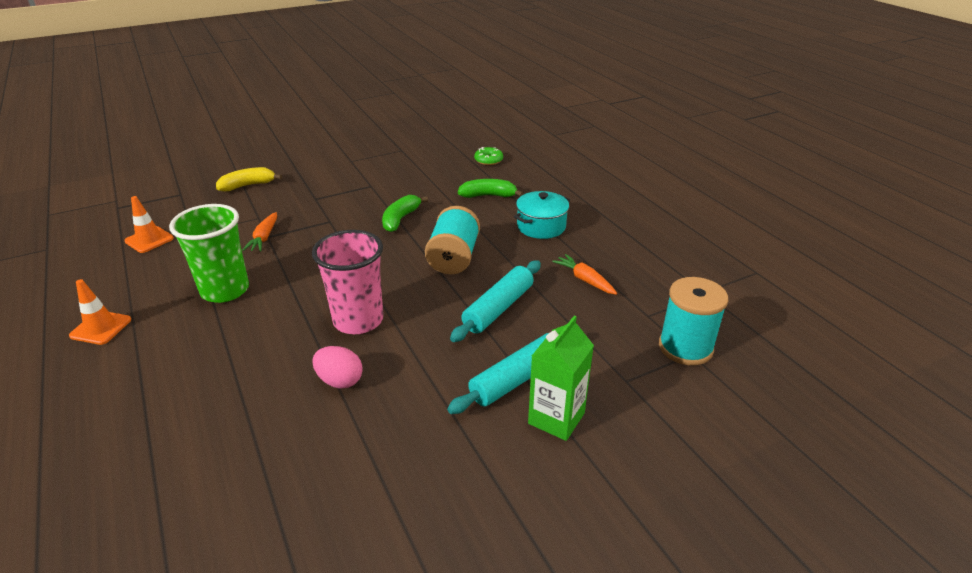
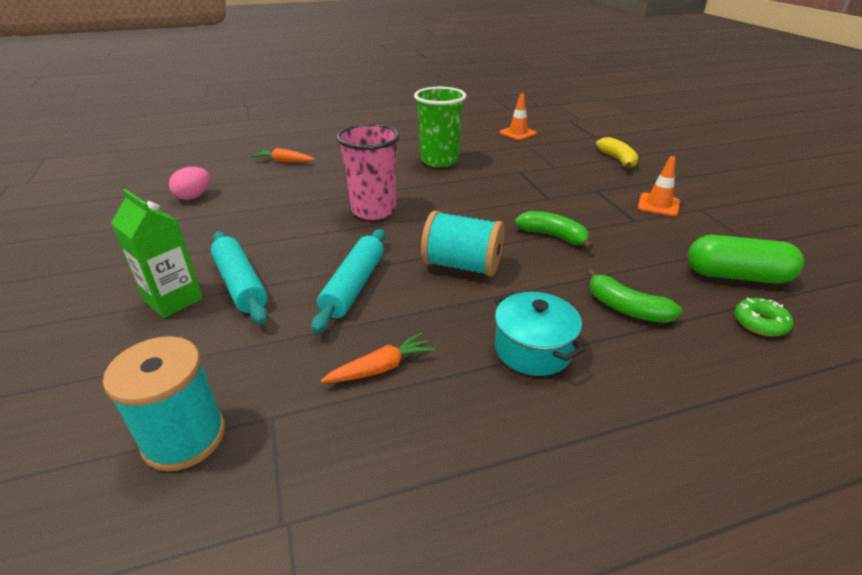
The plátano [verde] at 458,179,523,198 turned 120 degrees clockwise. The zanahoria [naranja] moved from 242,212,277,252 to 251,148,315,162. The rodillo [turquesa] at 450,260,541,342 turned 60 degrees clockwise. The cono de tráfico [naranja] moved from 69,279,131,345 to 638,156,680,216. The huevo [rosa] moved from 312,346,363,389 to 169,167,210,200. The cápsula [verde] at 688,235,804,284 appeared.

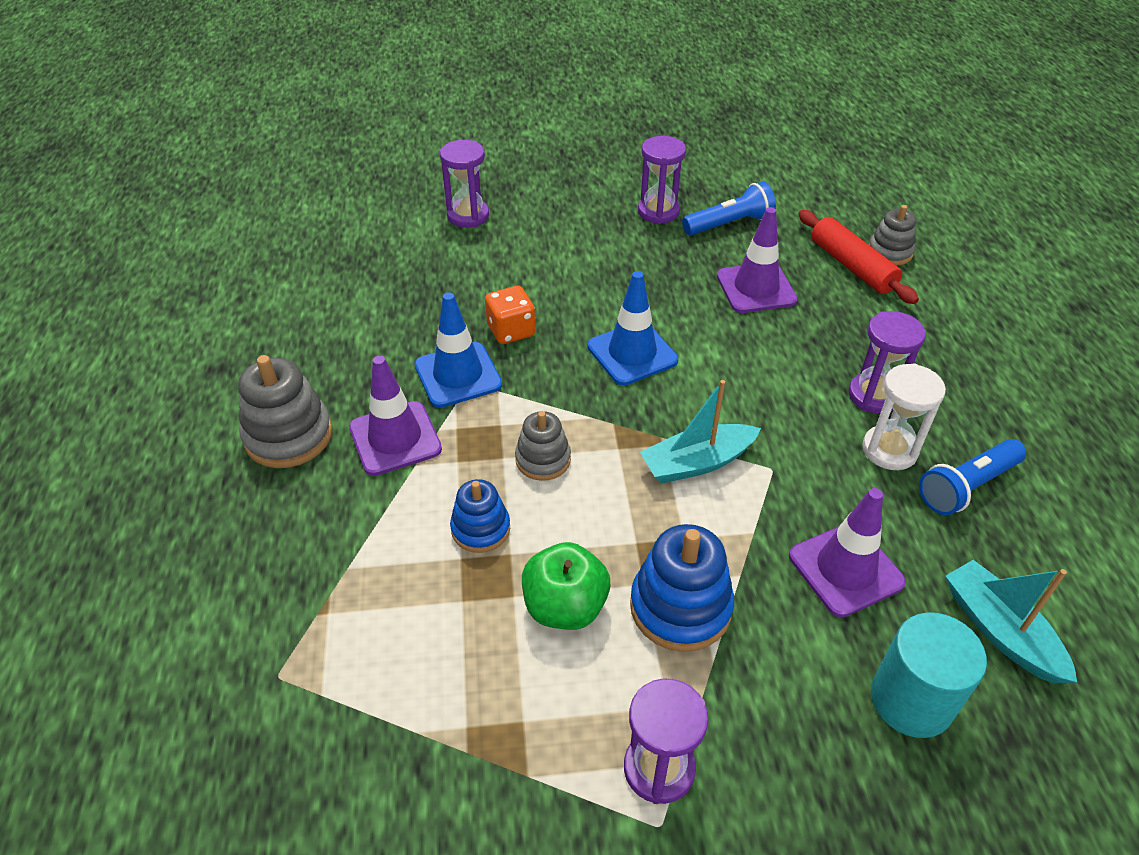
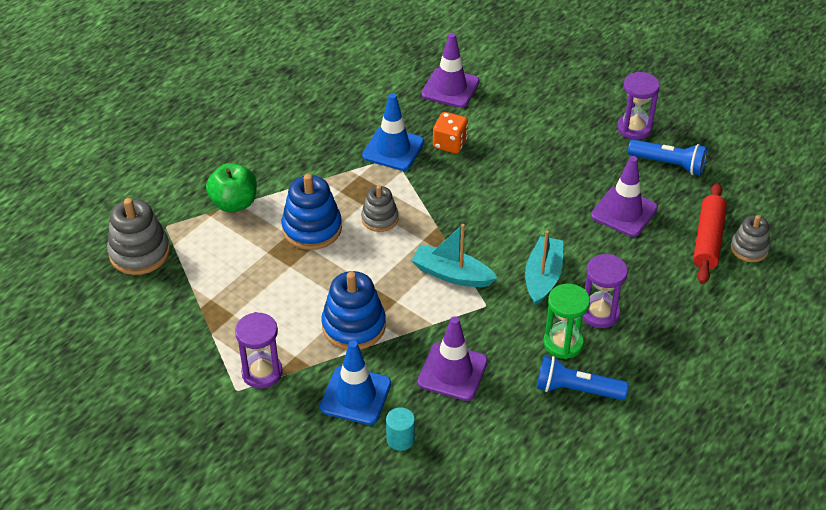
The reloj de arena [morado] at 440,140,489,228 disappeared. The cono de tráfico [azul] moved from 587,271,678,385 to 320,340,391,425. The juguete apilable [gris] moved from 238,355,332,468 to 107,198,170,275. The cono de tráfico [morado] moved from 349,356,442,476 to 421,33,480,108. The reloj de arena [blanco] at 862,363,946,470 became the reloj de arena [verde] at 544,284,590,359. The juguete apilable [azul] at 450,479,510,553 changed to 1.60 times the size. The manzana [verde] moved from 522,542,610,630 to 206,163,257,212. The barco [turquesa] moved from 945,560,1077,684 to 525,230,563,306. The cilindro [turquesa] at 871,612,987,738 changed to 0.55 times the size.

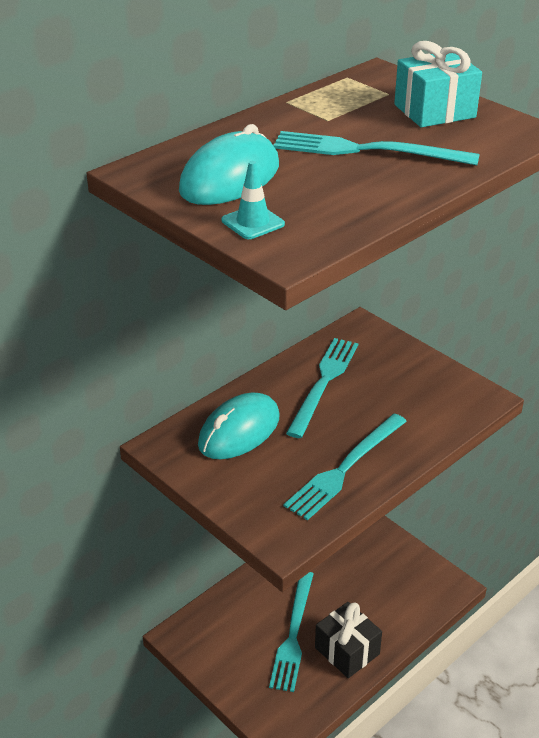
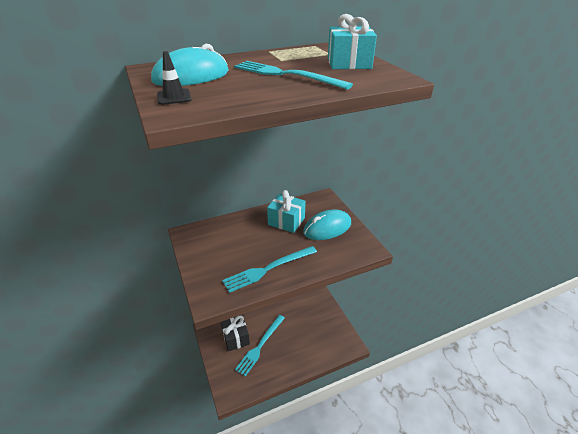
The cono de tráfico [turquesa] at 222,161,285,239 became the cono de tráfico [negro] at 157,51,192,105. The tenedor [turquesa] at 286,338,358,438 was replaced by the regalo [turquesa] at 267,190,306,233. The ratón [turquesa] moved from 198,392,280,459 to 303,209,351,240. The regalo [negro] moved from 315,602,382,678 to 221,315,250,351.

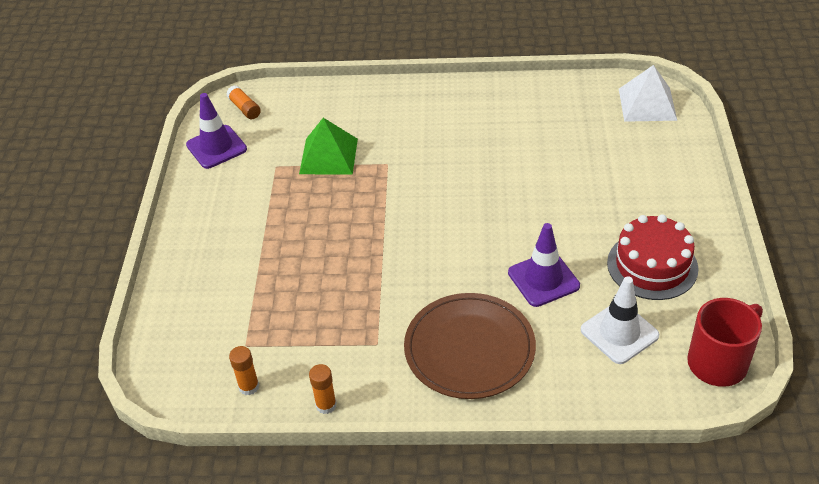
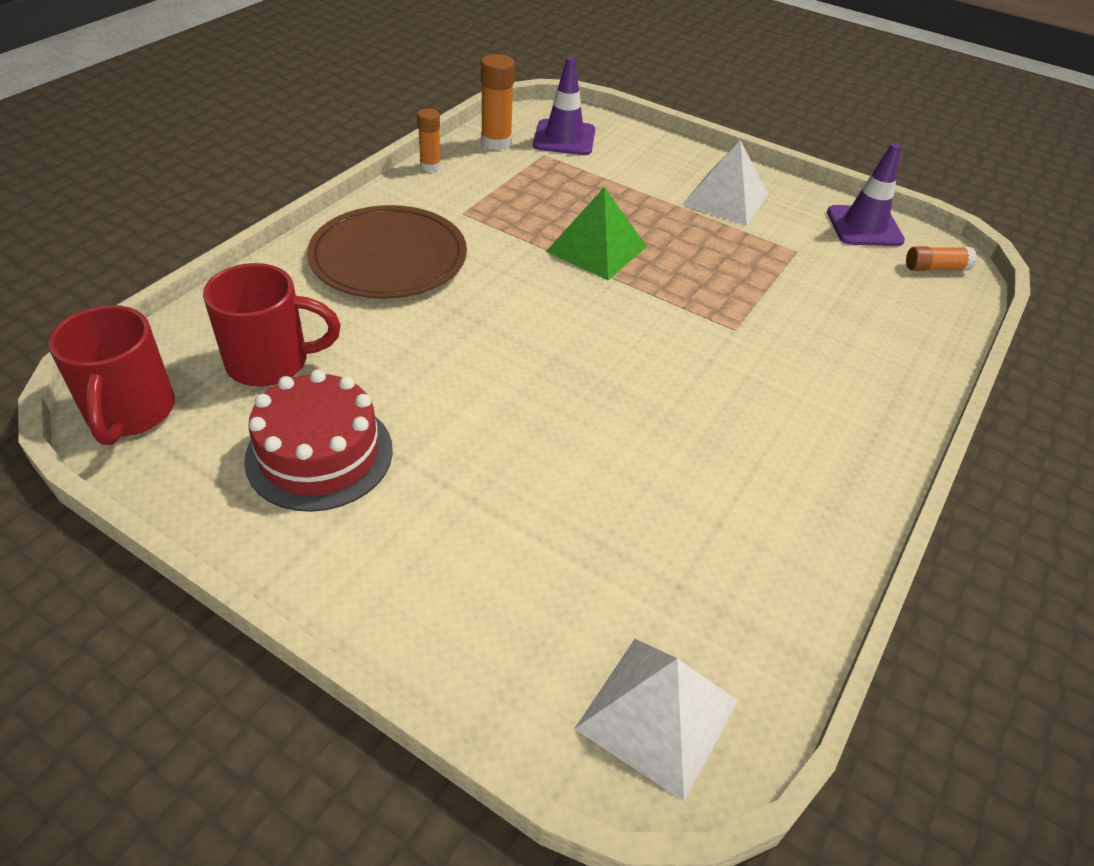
The pirámide [verde] moved from 299,118,358,175 to 546,187,647,280. The cono de tráfico [morado] moved from 508,223,580,307 to 533,57,595,155. The cono de tráfico [blanco] at 581,276,659,364 was replaced by the taza [rojo] at 203,263,341,387. The barra de pegamento [naranja] at 229,346,259,395 changed to 1.55 times the size. The pirámide [blanco] at 683,140,769,225 appeared.

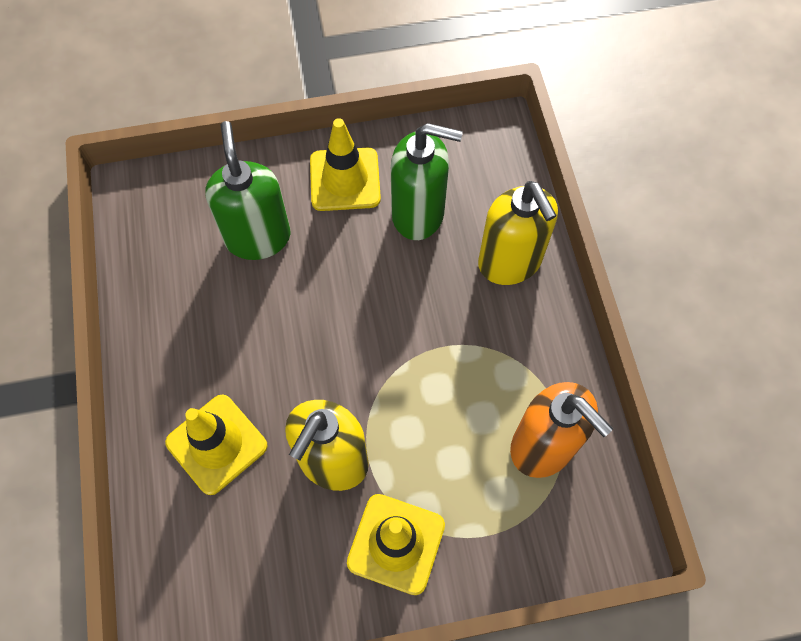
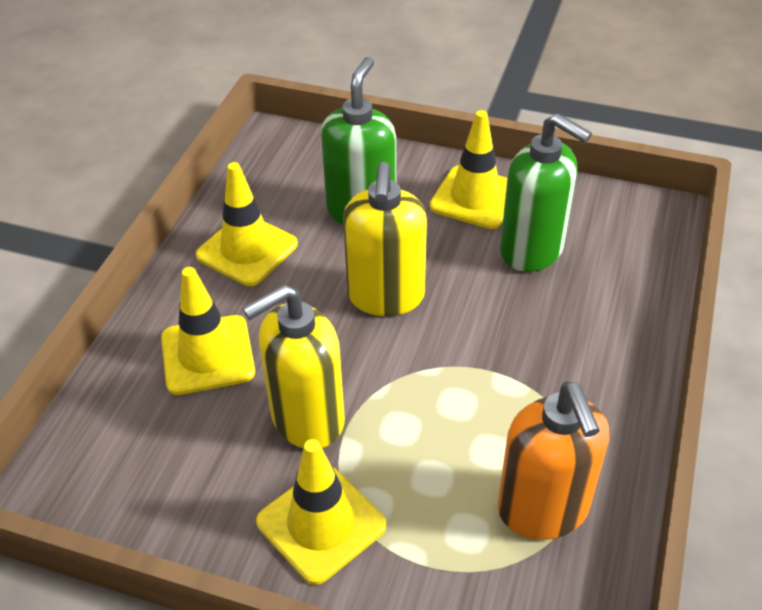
The dispensador de jabón [amarillo] moved from 478,181,558,285 to 343,162,427,316. The cono de tráfico [amarillo] at 196,162,298,286 appeared.

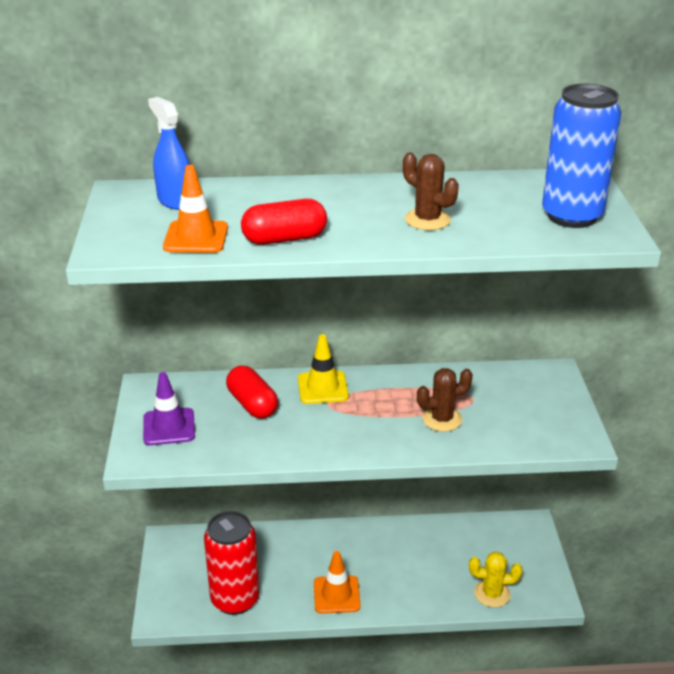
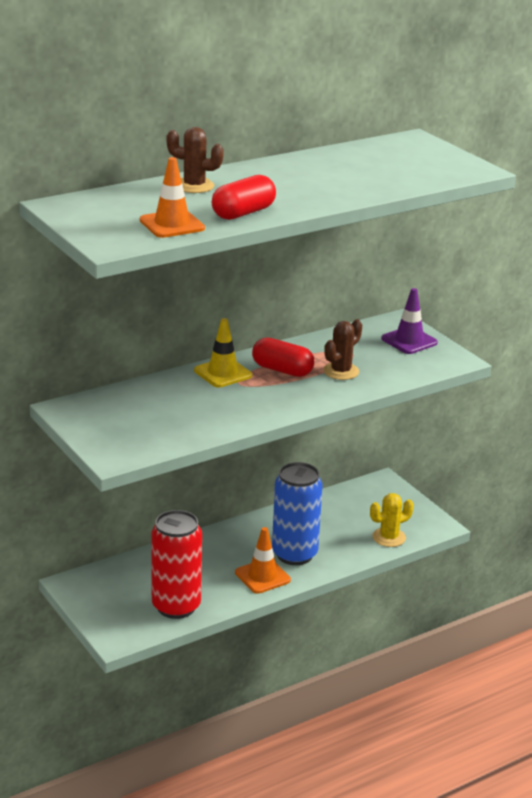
The lata [azul] moved from 542,83,621,228 to 272,462,322,565. The pulverizador [azul] at 148,97,190,210 disappeared. The cactus [marrón] moved from 403,153,459,230 to 167,127,224,193. The cápsula [rojo] moved from 226,366,278,419 to 252,338,314,377. The cono de tráfico [morado] moved from 143,372,195,445 to 381,288,438,354.

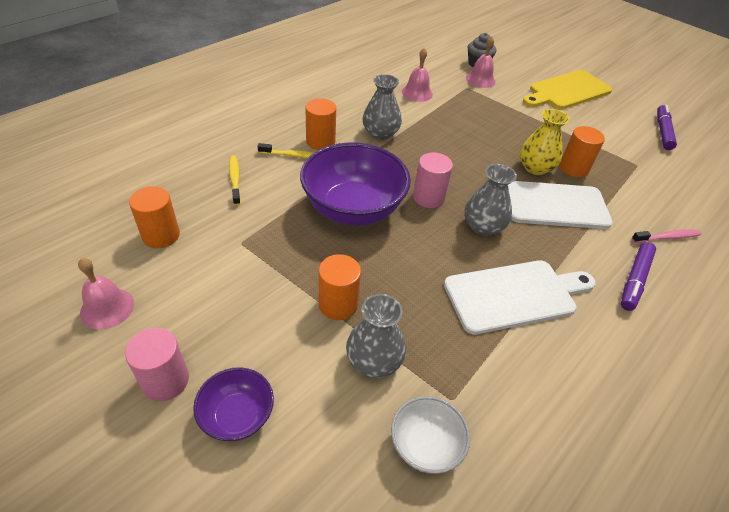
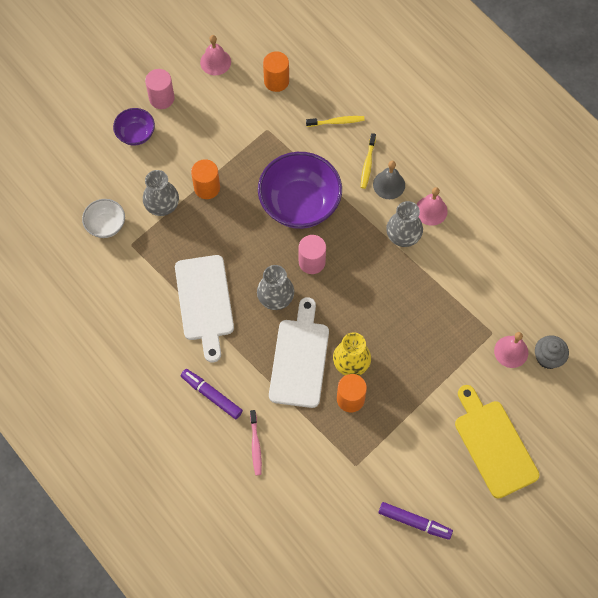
The campana [rosa] moved from 402,48,433,102 to 416,187,448,226. The cilindro [naranja] at 305,99,336,150 was replaced by the campana [gris] at 373,161,405,199.

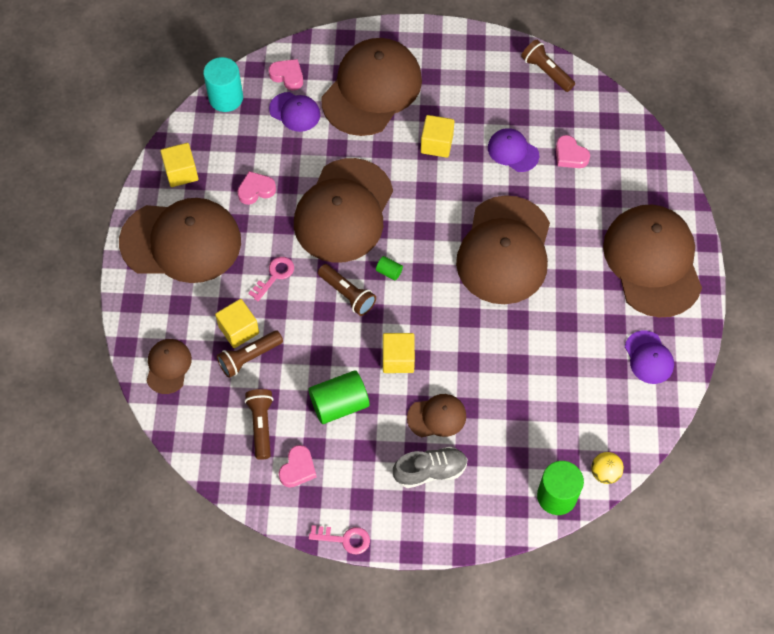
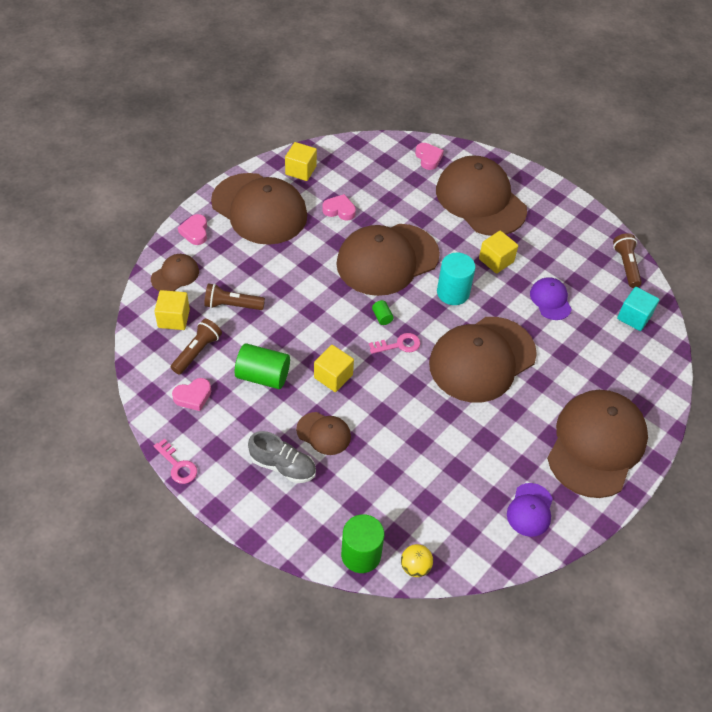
The gorra [marrón] at 321,38,422,136 turned 105 degrees counterclockwise. The cilindro [turquesa] moved from 203,57,243,112 to 437,253,476,305. The gorra [morado] at 269,92,320,132 disappeared. The corazón [rosa] moved from 556,135,590,168 to 178,214,207,245. The llave [rosa] moved from 248,257,294,301 to 369,333,421,354. The lámpara de mano [marrón] at 318,264,376,316 disappeared. The cubo [amarillo] moved from 215,299,259,348 to 154,290,190,330. The cubo [turquesa] at 617,287,660,331 appeared.

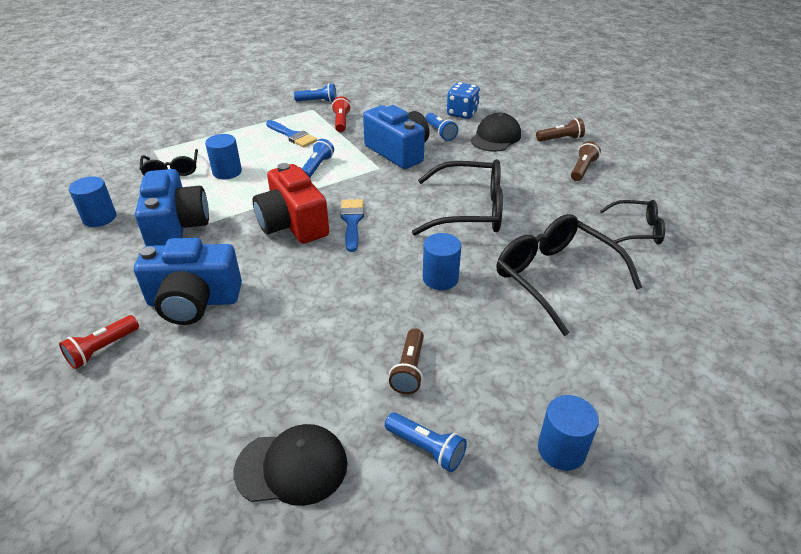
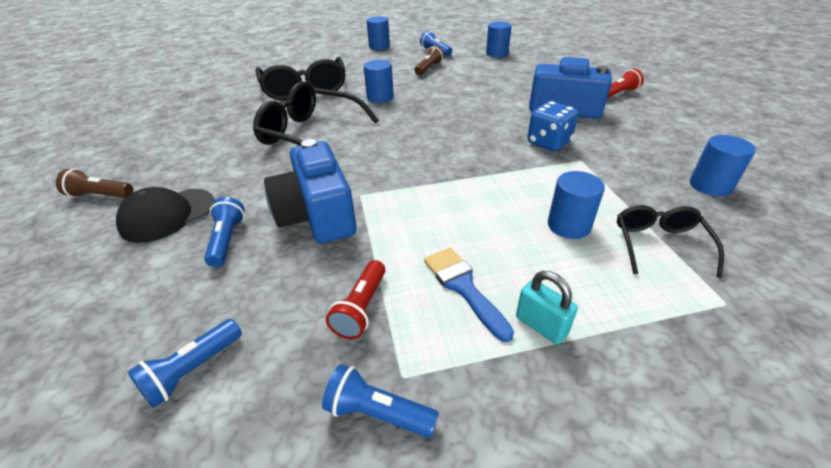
The dado [azul] moved from 447,82,480,119 to 527,101,578,151. The lámpara de mano [azul] moved from 302,139,334,177 to 127,319,242,408. The lámpara de mano [marrón] at 571,141,601,181 disappeared. The cámara [rojo] at 253,163,329,244 disappeared. The cámara [azul] at 135,169,209,246 disappeared. The pincel [azul] at 341,199,364,252 disappeared. The gafas [negro] at 600,200,665,244 disappeared. The gorra [negro] at 234,424,348,506 was replaced by the cilindro [azul] at 486,22,512,57. The candado [turquesa] at 516,271,578,345 appeared.

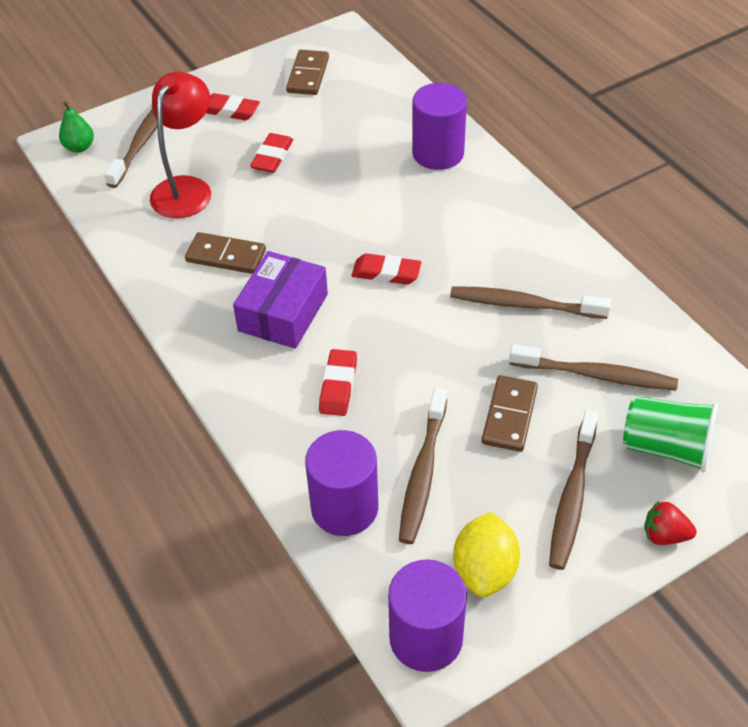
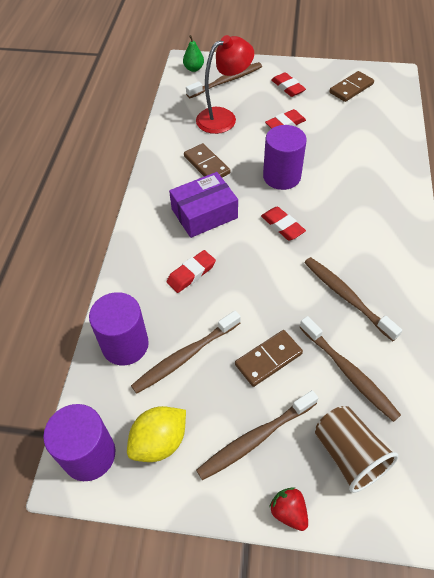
The cilindro [morado] moved from 412,83,467,170 to 263,125,307,190. The vaso [verde] at 623,396,718,472 became the vaso [marrón] at 315,406,398,493.

